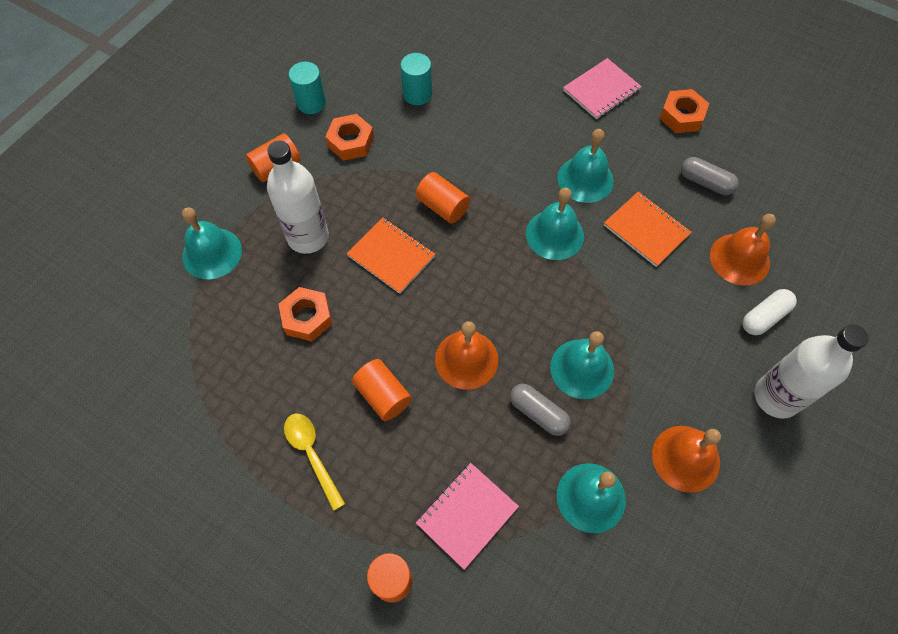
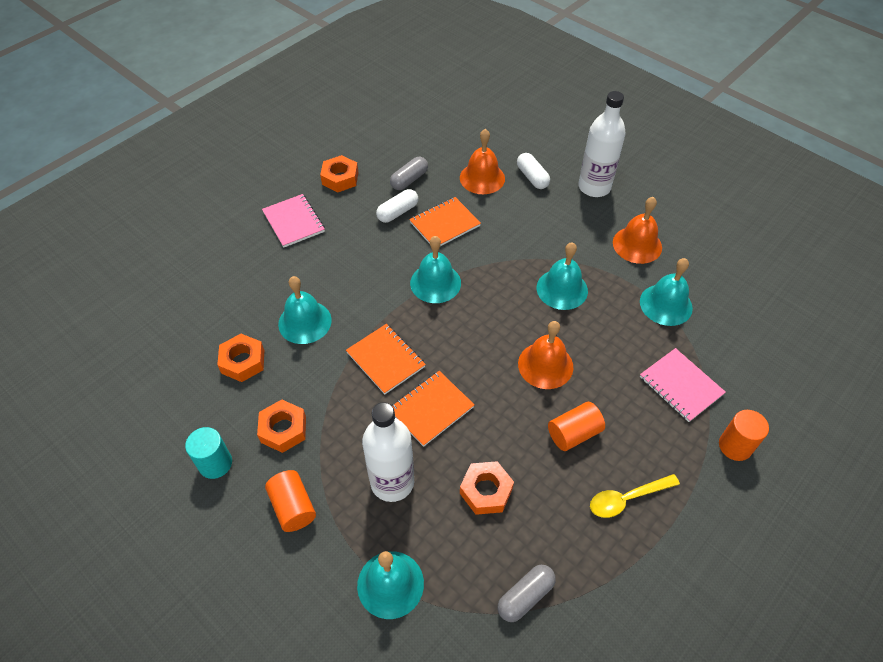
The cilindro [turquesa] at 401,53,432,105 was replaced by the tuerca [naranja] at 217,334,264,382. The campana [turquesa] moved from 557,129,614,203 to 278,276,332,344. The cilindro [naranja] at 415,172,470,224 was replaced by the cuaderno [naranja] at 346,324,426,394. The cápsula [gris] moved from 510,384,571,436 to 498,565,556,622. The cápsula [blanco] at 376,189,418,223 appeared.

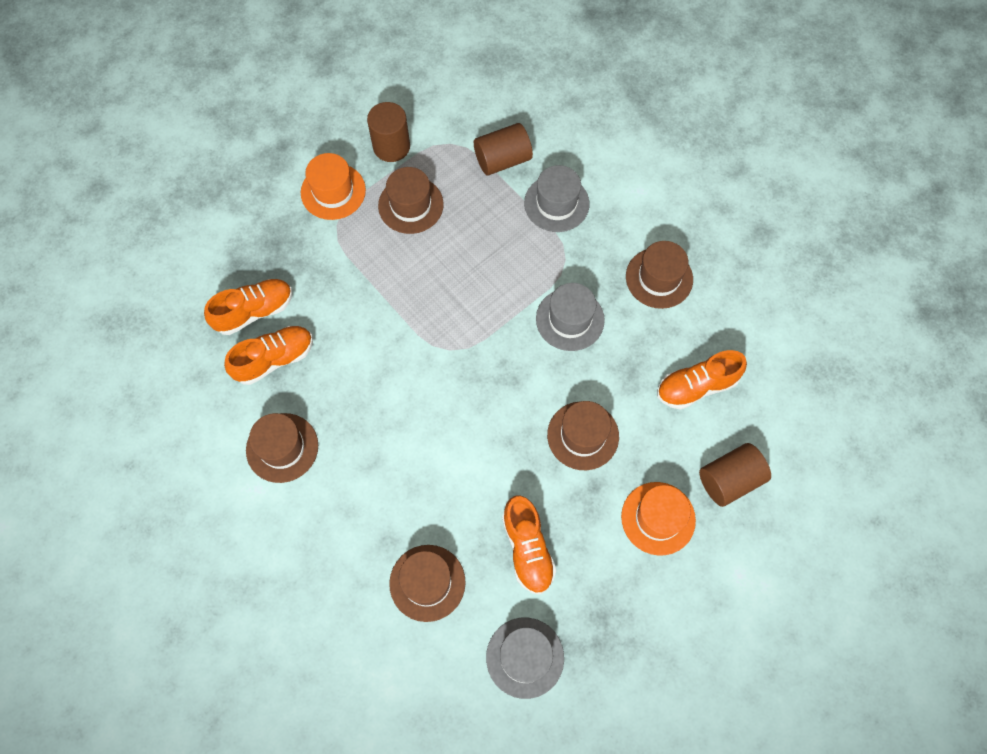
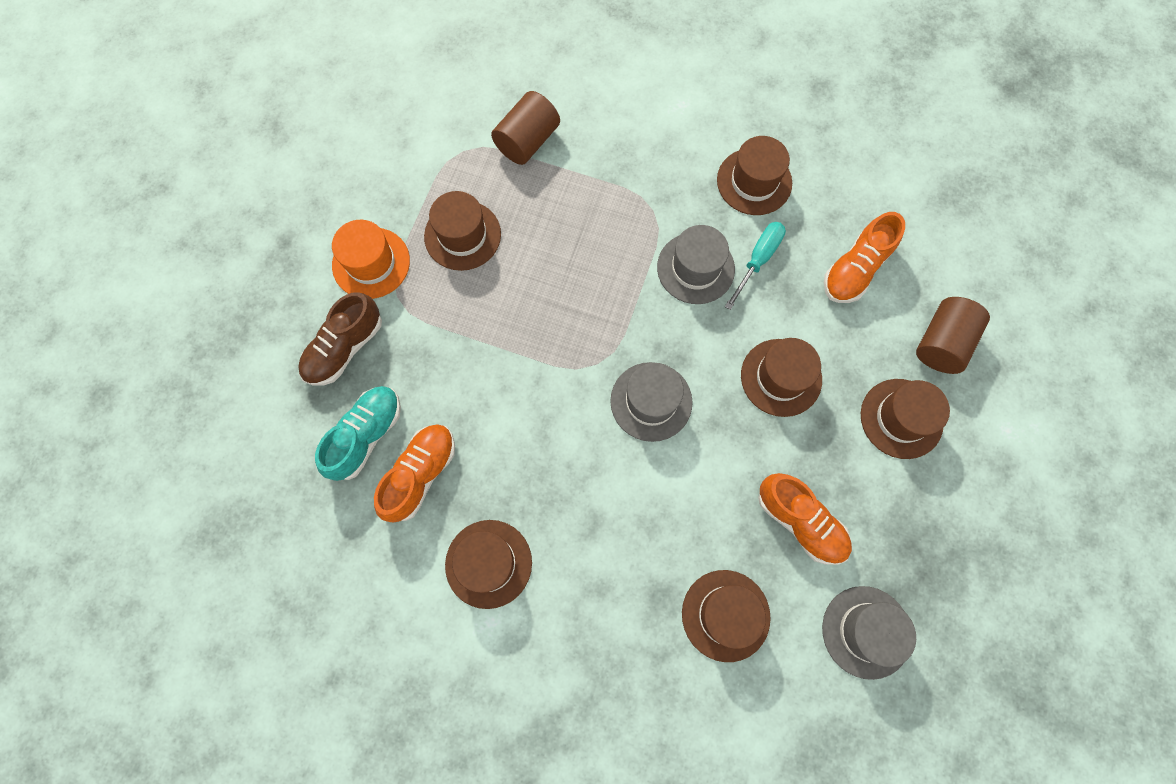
The cilindro [marrón] at 367,102,410,162 disappeared. The sombrero [gris] moved from 524,165,589,232 to 610,362,693,442. The zapato [naranja] at 204,279,292,335 became the zapato [turquesa] at 315,386,401,481. The sombrero [naranja] at 621,482,696,556 became the sombrero [marrón] at 861,379,950,459. The destornillador [turquesa] at 725,222,786,310 appeared. The zapato [marrón] at 298,292,382,385 appeared.

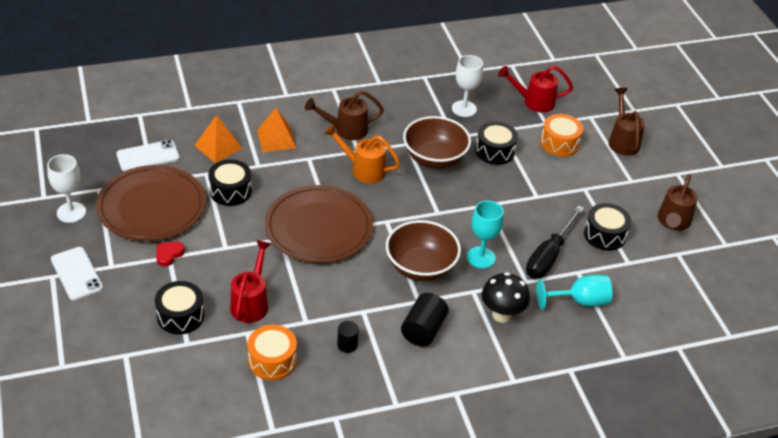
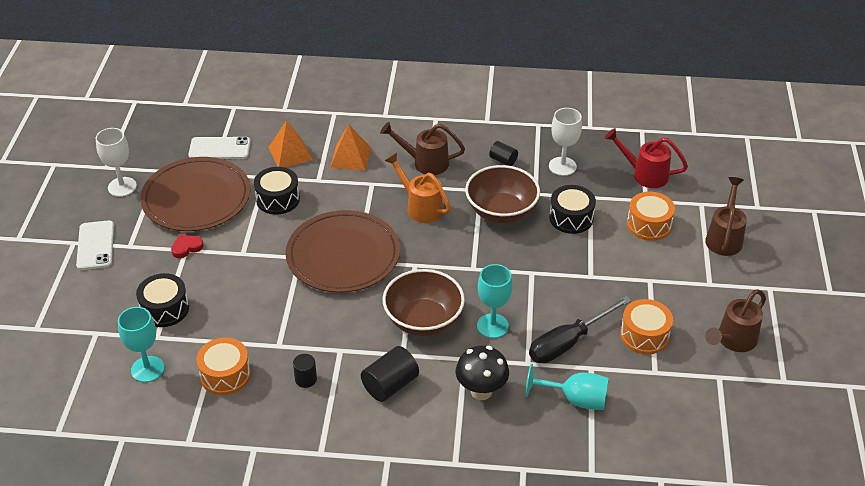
The tambor [negro] at 584,203,631,251 became the tambor [naranja] at 620,299,673,355. The regadera [rojo] at 230,240,271,323 disappeared. The cilindro [negro] at 489,141,518,166 appeared. The copa [turquesa] at 118,307,165,382 appeared.

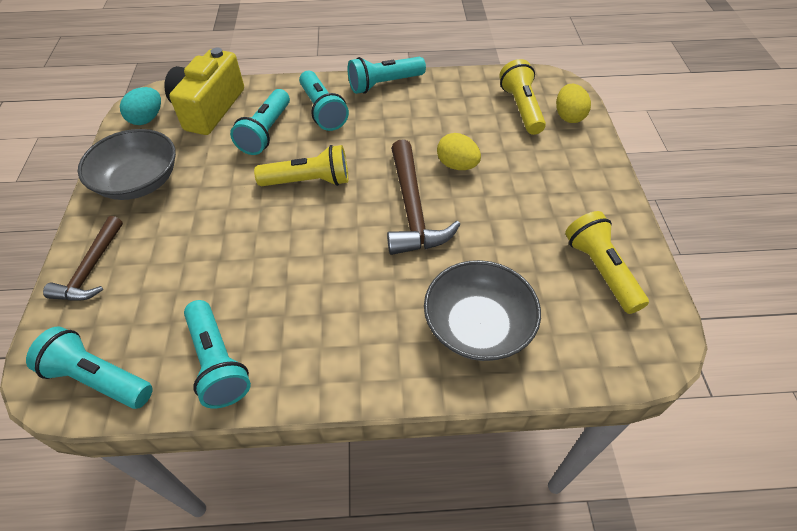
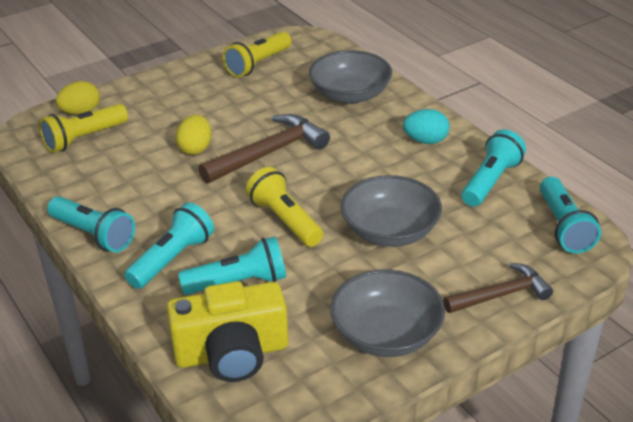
The huevo [turquesa] moved from 120,87,161,125 to 403,109,449,144. The cuenco [gris] at 341,175,442,247 appeared.

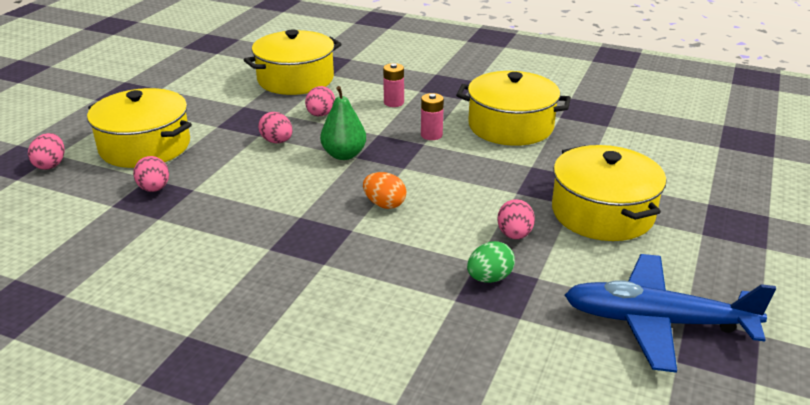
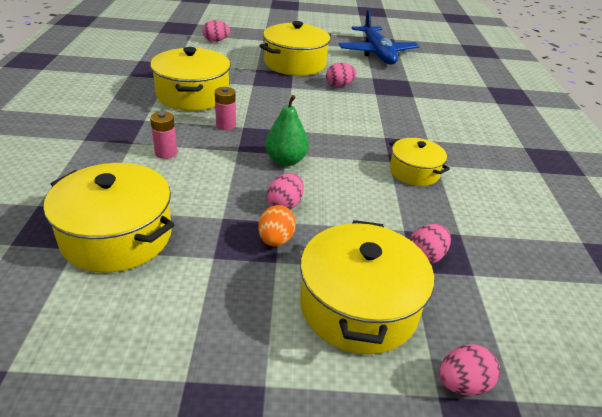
The huevo [rosa] moved from 305,86,335,116 to 203,20,230,42. The huevo [naranja] moved from 363,172,406,209 to 258,205,296,246. The huevo [verde] at 467,241,515,283 disappeared. The olla [amarillo] at 389,138,450,186 appeared.

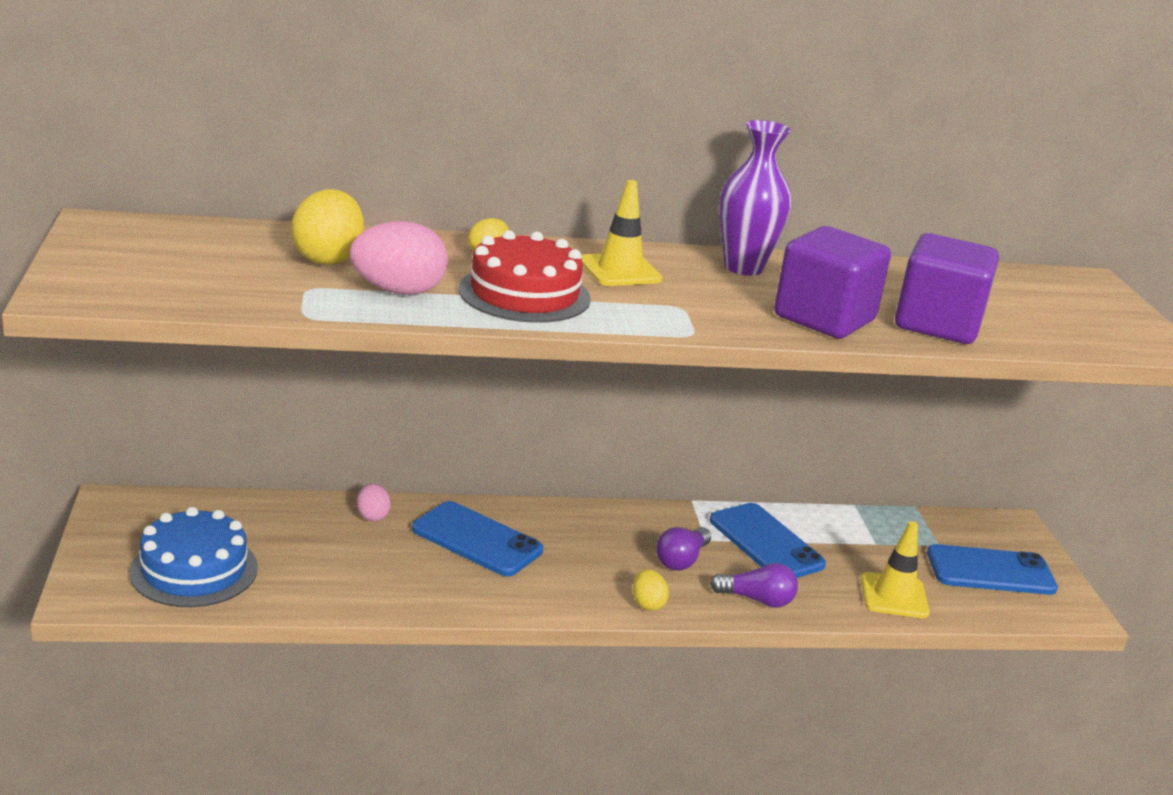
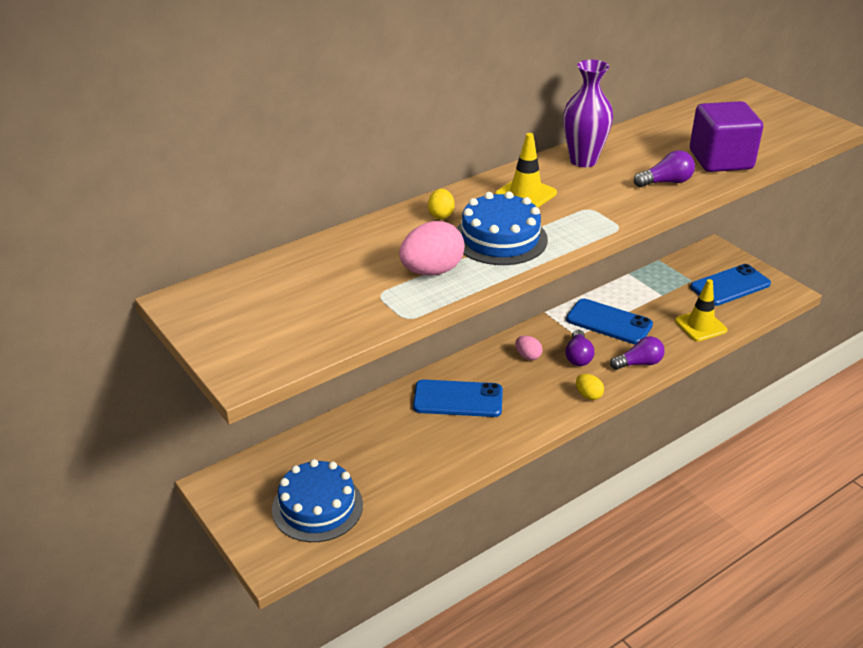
The huevo [amarillo] at 292,189,364,264 disappeared. The cubo [morado] at 774,226,891,339 was replaced by the bombilla [morado] at 634,150,695,187. The tarta [rojo] at 459,230,591,323 became the tarta [azul] at 457,191,548,265. The huevo [rosa] moved from 357,483,391,521 to 515,336,542,360.

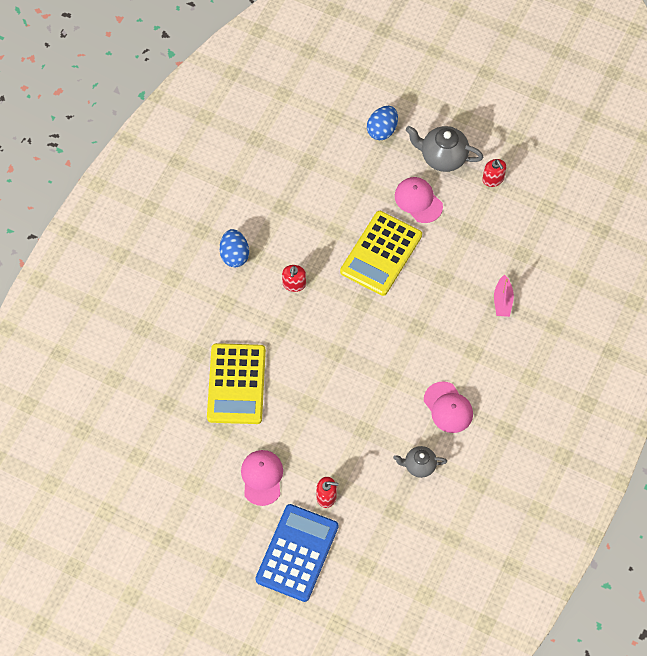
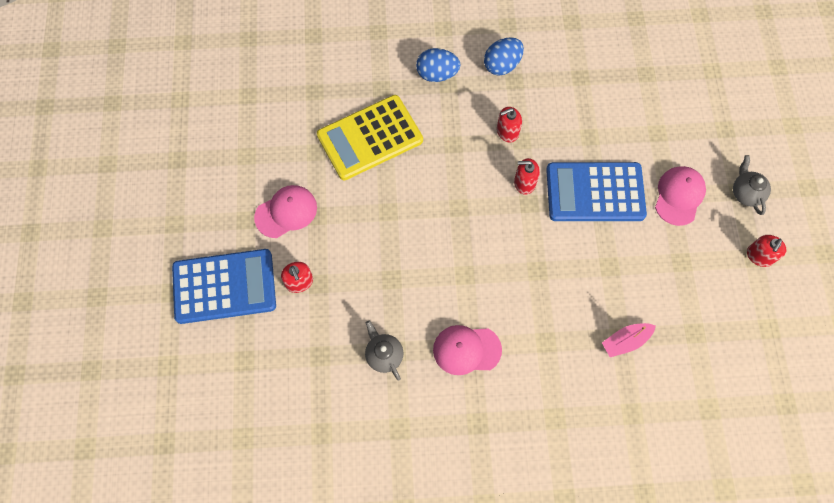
The huevo [azul] moved from 367,106,398,140 to 416,48,461,82. The tetera [gris] at 406,126,483,172 changed to 0.62 times the size. The calculadora [amarillo] at 340,211,422,296 became the calculadora [azul] at 546,162,647,221. The gorra [rosa] at 424,381,473,433 turned 60 degrees clockwise. The dispensador de jabón [rojo] at 514,158,540,195 appeared.

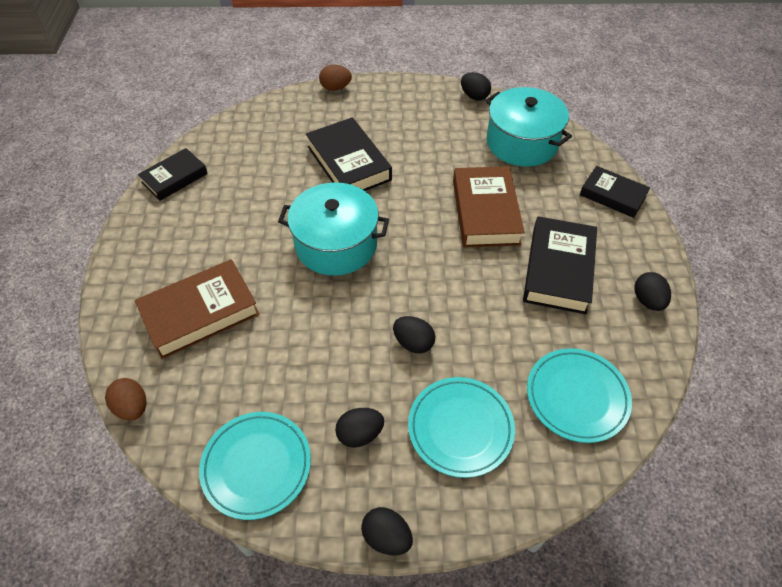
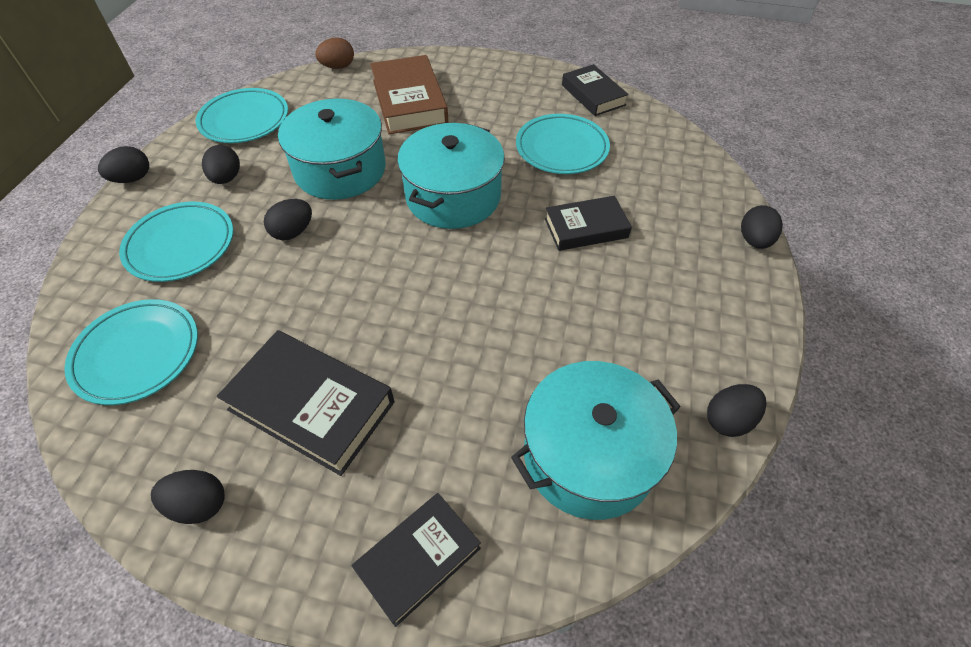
The huevo [marrón] at 319,65,352,91 became the huevo [negro] at 741,205,783,249. The libro [negro] at 306,117,392,191 changed to 0.65 times the size. The libro [marrón] at 453,166,525,248 disappeared. The olla [turquesa] at 278,99,386,200 appeared. The plato [turquesa] at 516,114,610,174 appeared.

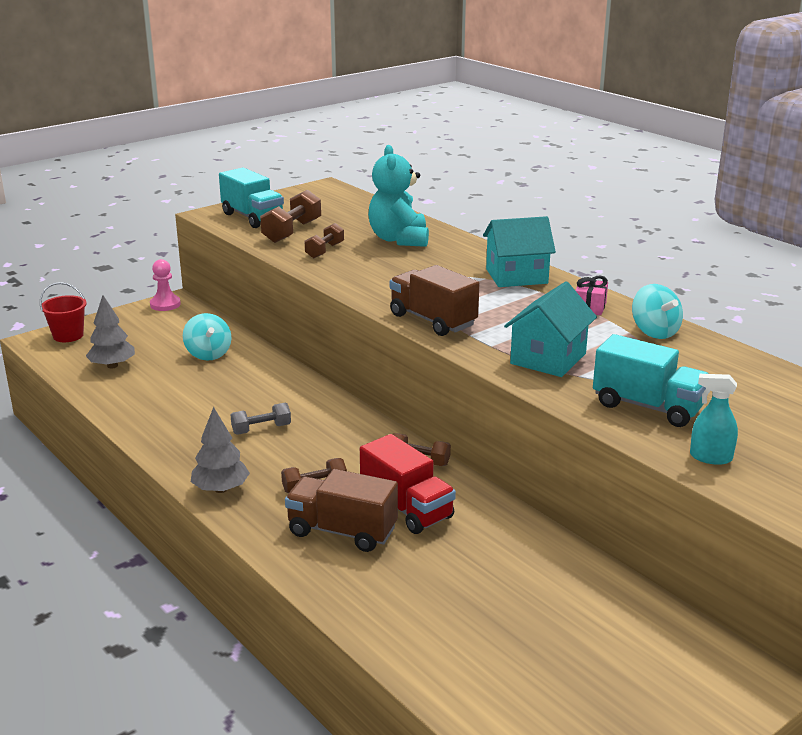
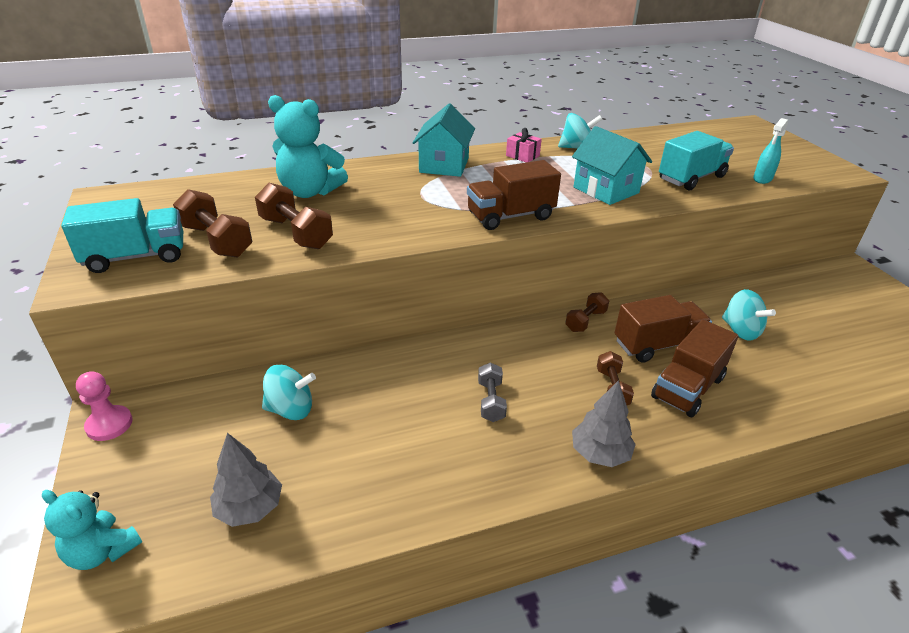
The mancuerna [marrón] at 304,223,344,258 changed to 1.59 times the size. The balde [rojo] at 40,282,87,342 was replaced by the osito [turquesa] at 42,490,142,570. The camión [rojo] at 360,434,456,534 became the camión [marrón] at 614,295,712,363. The peonza [turquesa] at 722,289,776,340 appeared.

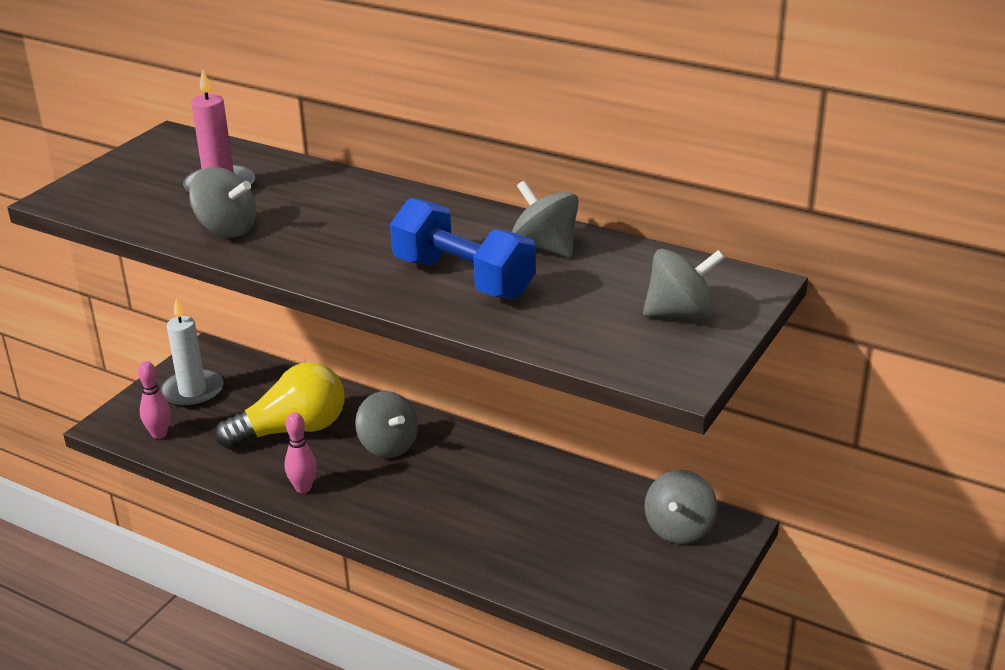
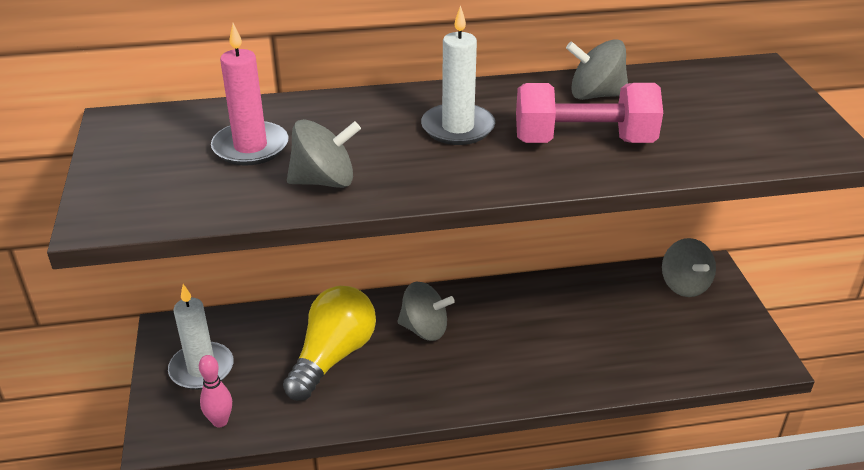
The mancuerna [azul] at 390,198,536,299 became the mancuerna [rosa] at 516,83,663,143. The peonza [gris] at 643,249,725,319 disappeared. The bolo [rosa] at 285,412,316,493 disappeared. The vela [blanco] at 421,5,495,145 appeared.

